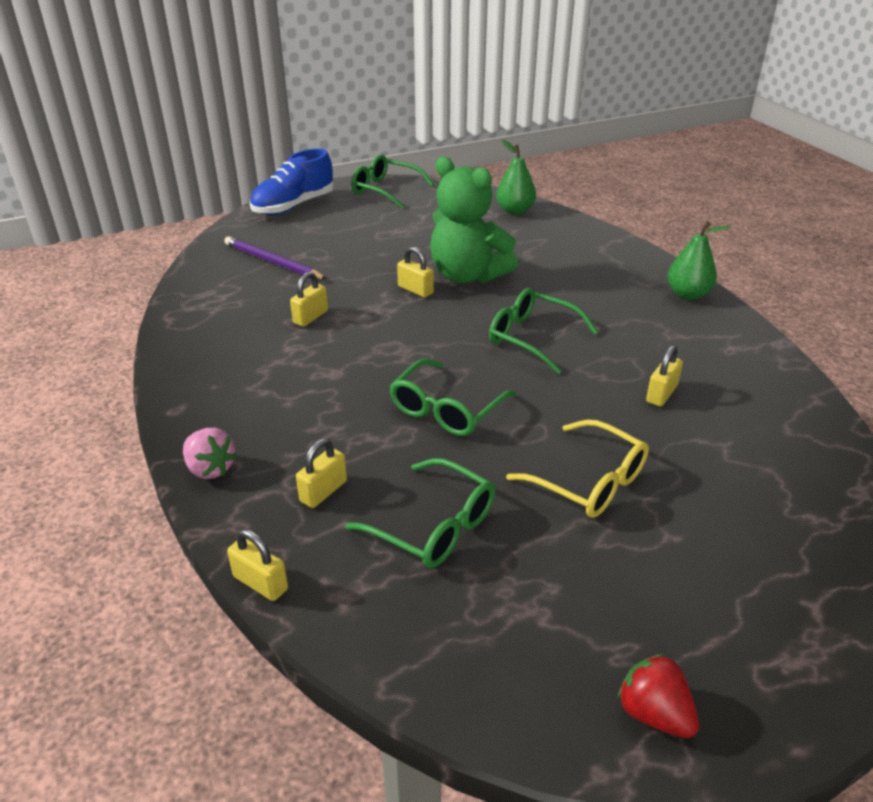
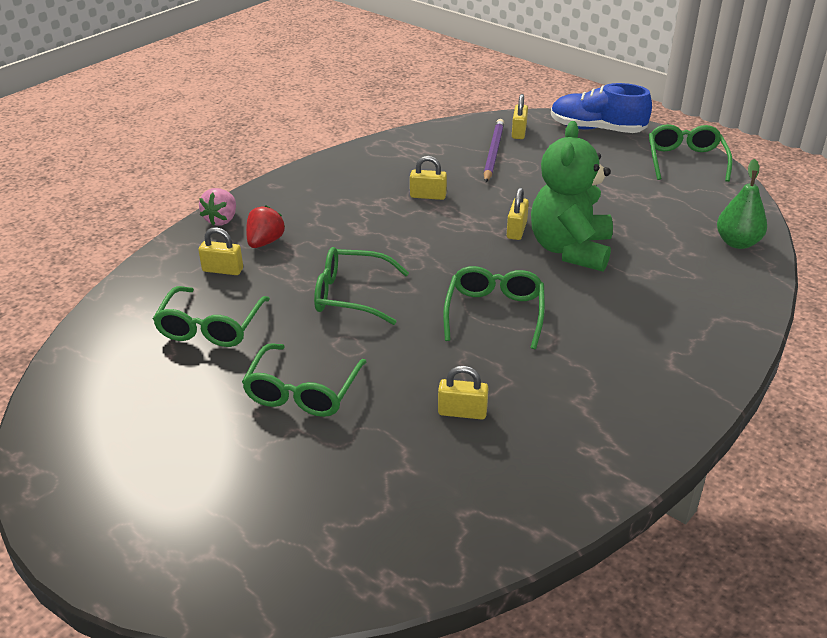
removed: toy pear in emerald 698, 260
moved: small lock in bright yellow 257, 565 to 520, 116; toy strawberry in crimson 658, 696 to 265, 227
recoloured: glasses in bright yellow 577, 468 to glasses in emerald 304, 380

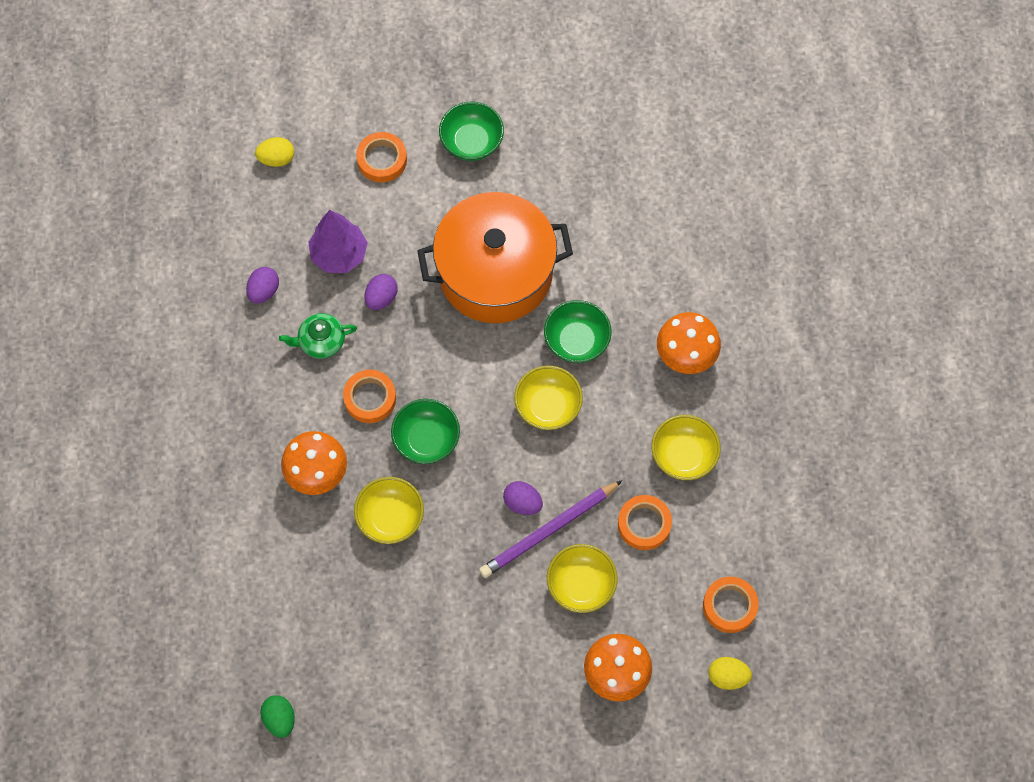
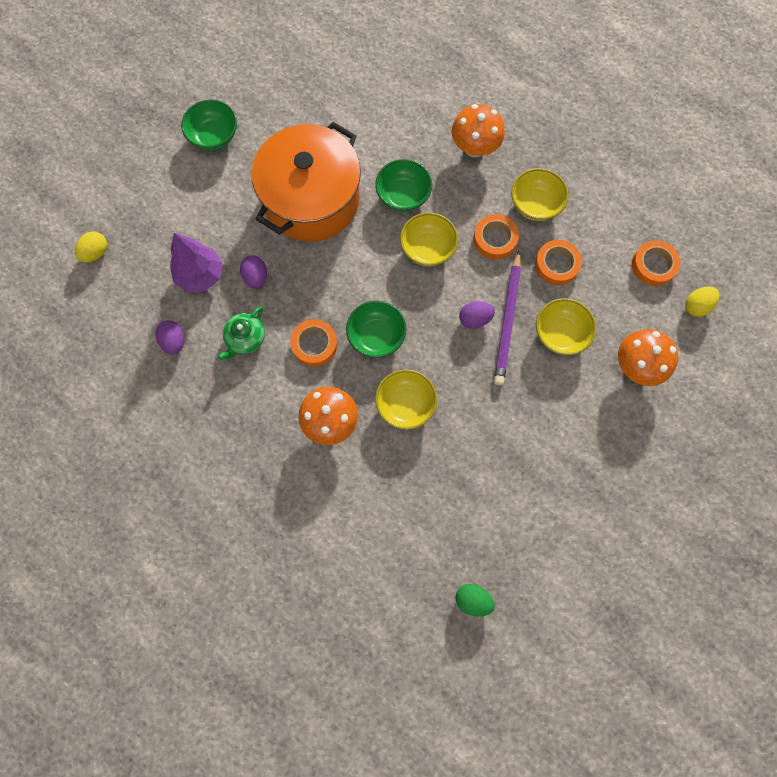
moved: tape in orange-coloured 381, 157 to 496, 236

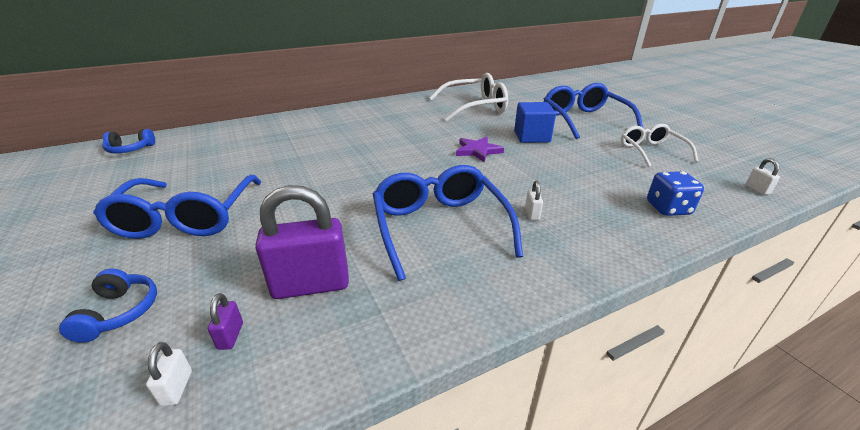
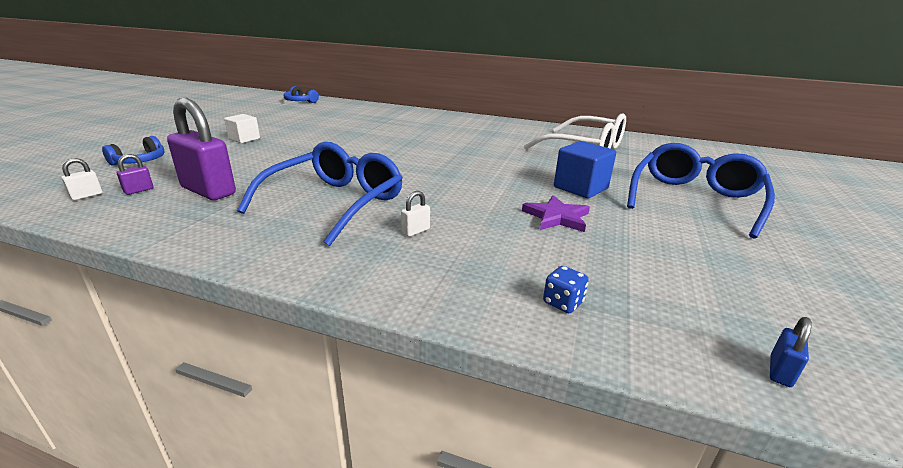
removed: glasses in pure white 660, 145
moved: star in purple 480, 149 to 556, 213
replaced: glasses in blue 177, 207 to cube in pure white 242, 128
recoloured: small lock in pure white 763, 176 to small lock in blue 791, 352
resized: dice in blue 675, 193 = 566, 289 x0.63

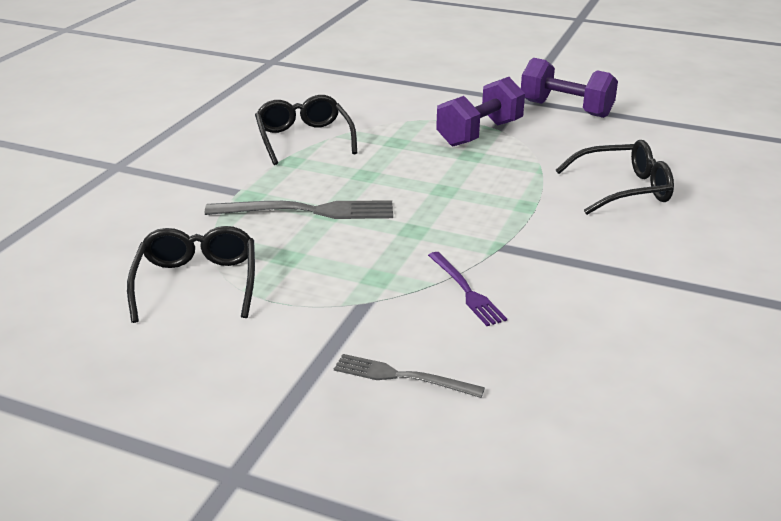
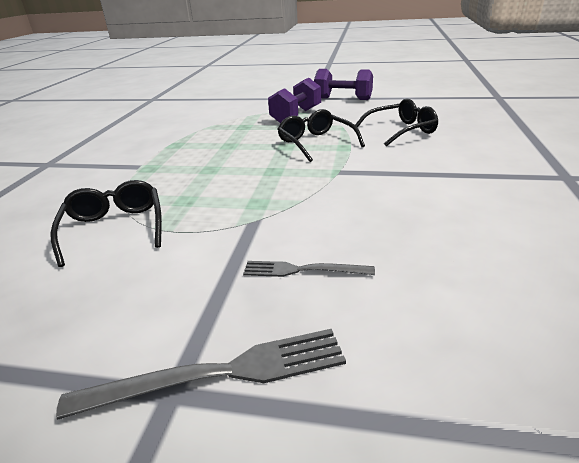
removed: fork in purple 467, 289
moved: fork in grey 299, 209 to 201, 374; glasses in black 306, 130 to 321, 135

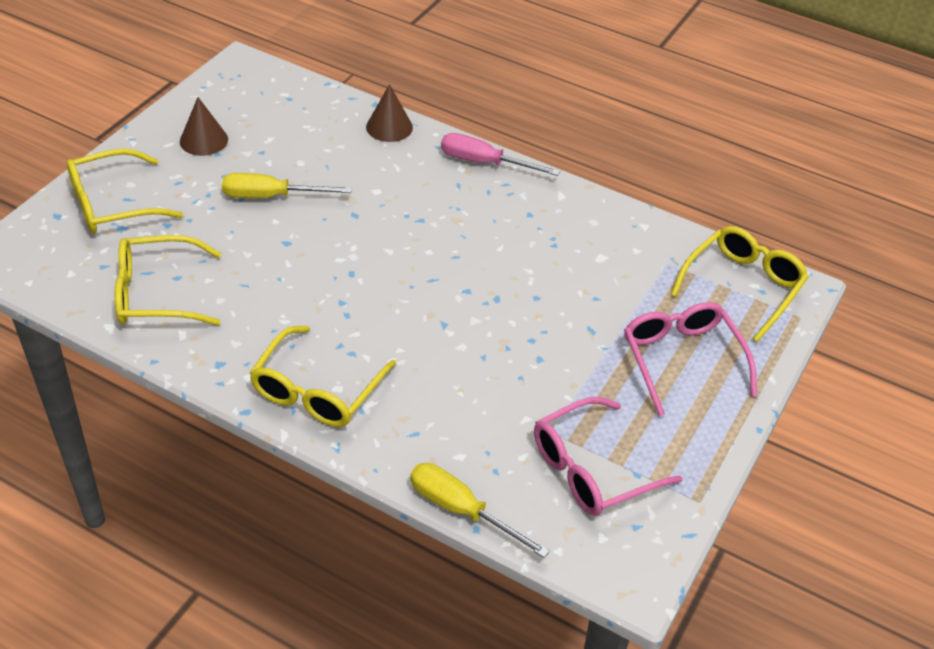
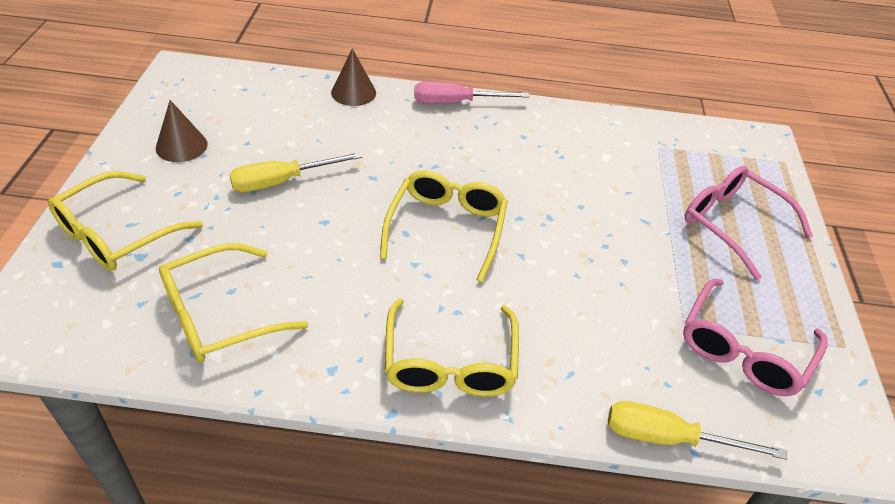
moved: glasses in bright yellow 739, 284 to 444, 226

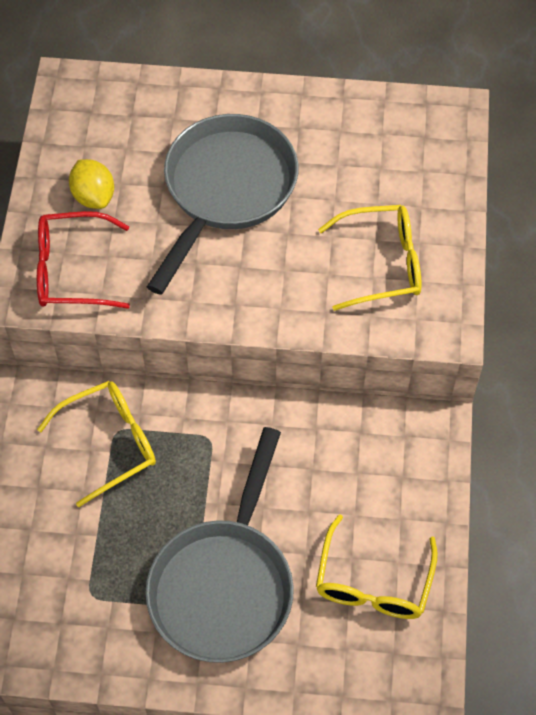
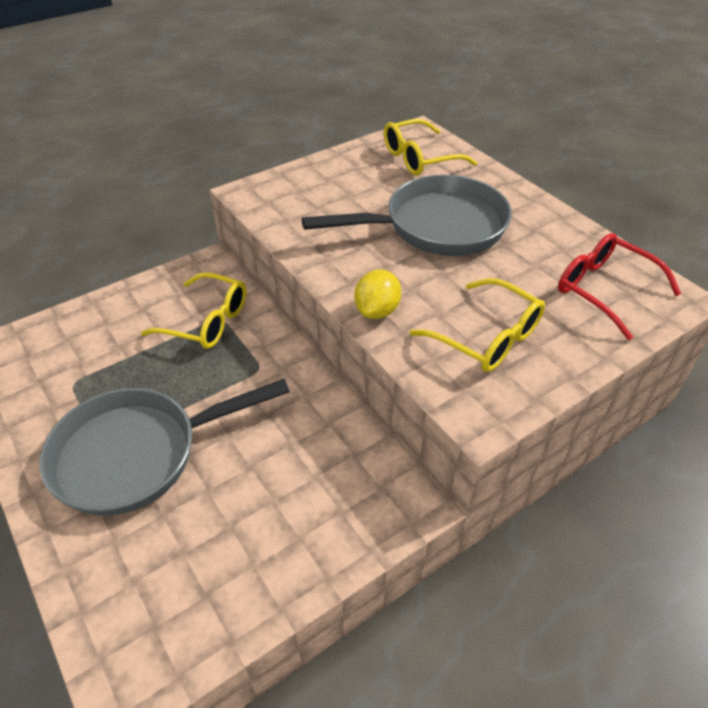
moved: glasses in crimson 83, 260 to 619, 286; toy lemon in bright yellow 91, 184 to 377, 294; glasses in bright yellow 377, 566 to 430, 147

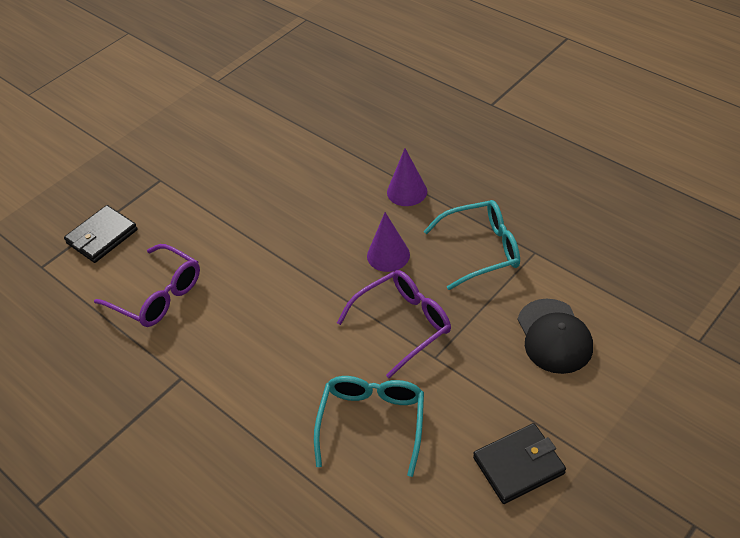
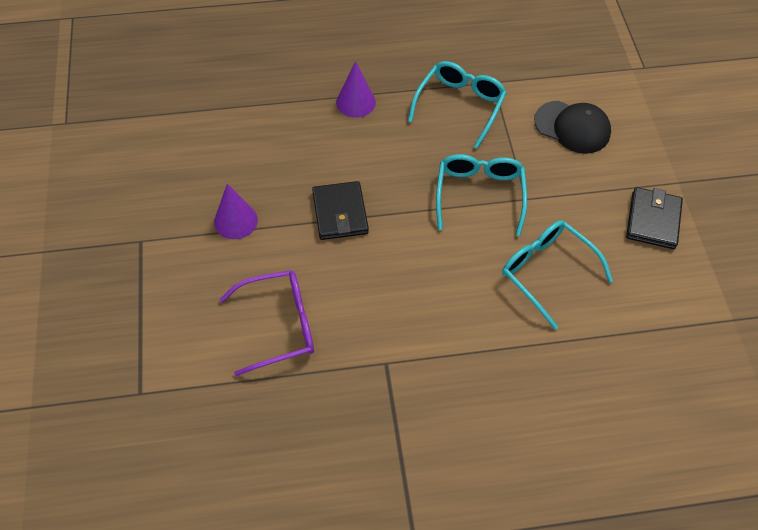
moved: billfold in black 101, 234 to 340, 210; cone in purple 388, 242 to 236, 211
recoloured: glasses in purple 394, 324 to glasses in turquoise 481, 195

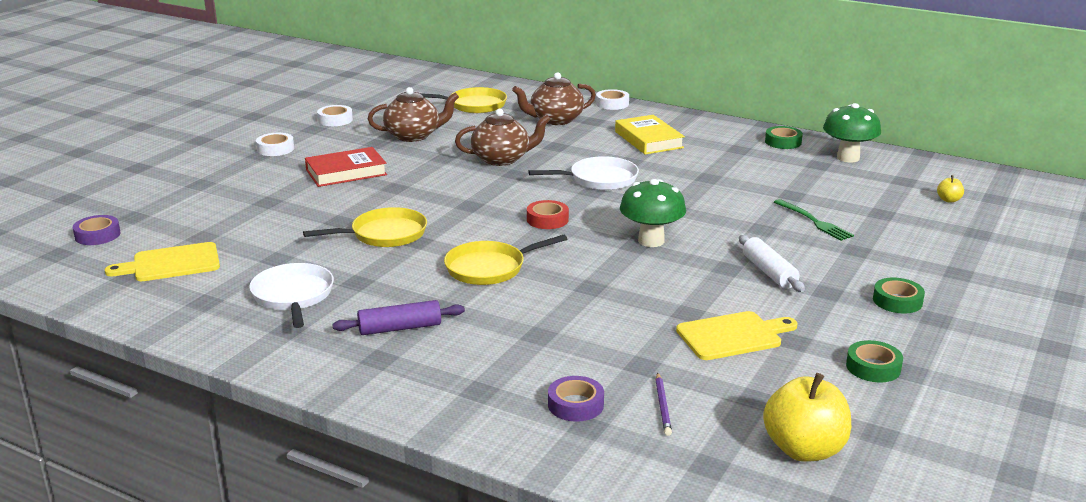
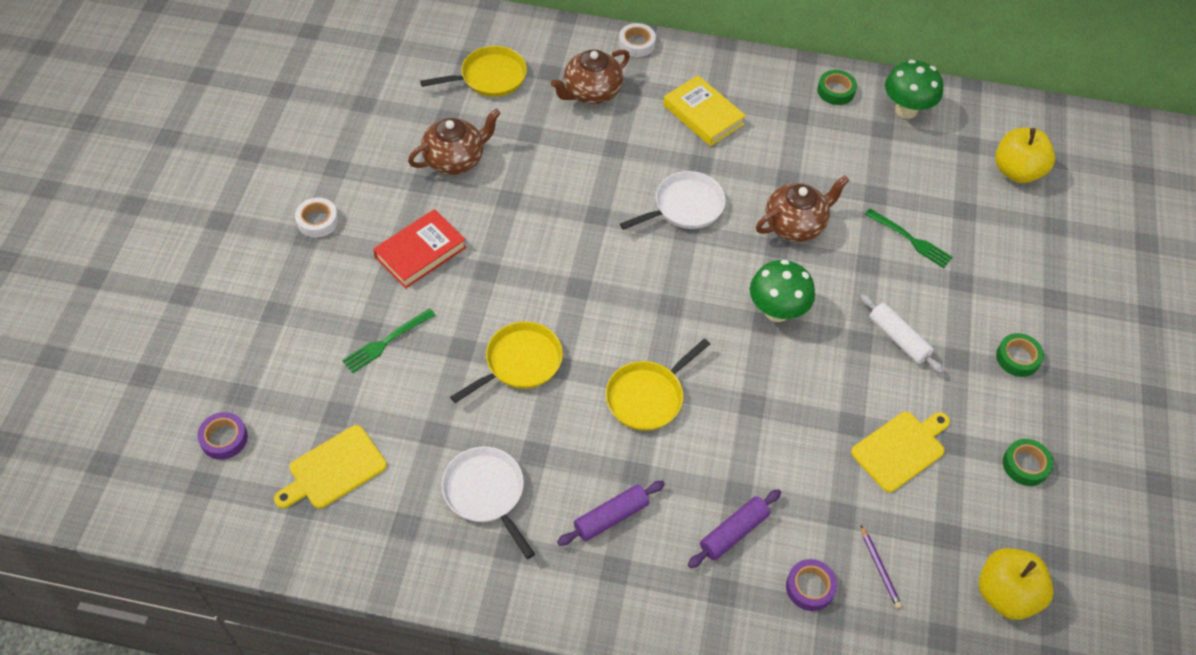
removed: tape in pure white 335, 115; tape in crimson 548, 214
added: fork in emerald 389, 340; pastry roller in purple 734, 528
moved: teapot in russet 503, 137 to 803, 209
resized: apple in bright yellow 950, 189 = 1025, 155 x2.26

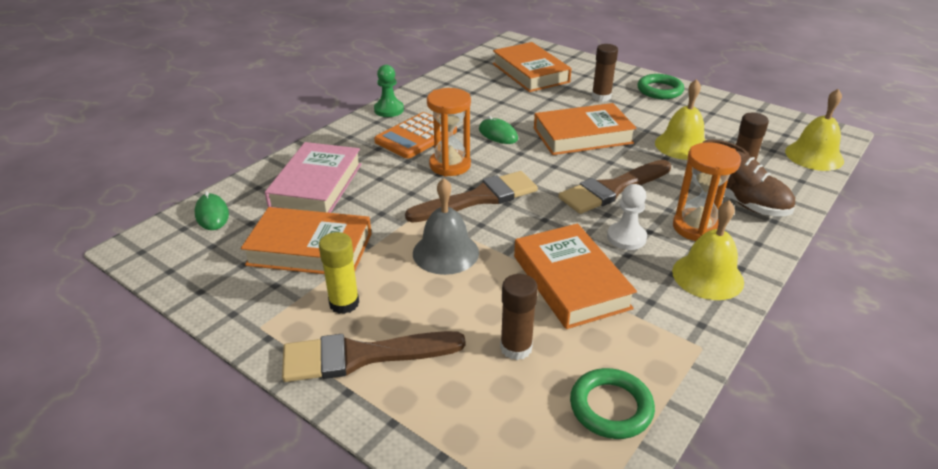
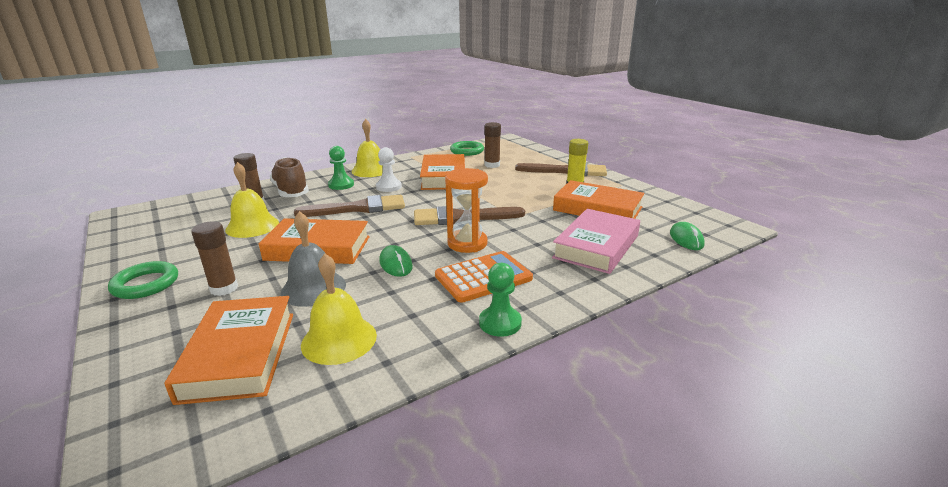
moved: bell in grey 446, 226 to 313, 259; bell in bright yellow 814, 130 to 339, 309
replaced: sand timer in orange-coloured 707, 191 to pawn in emerald 341, 168

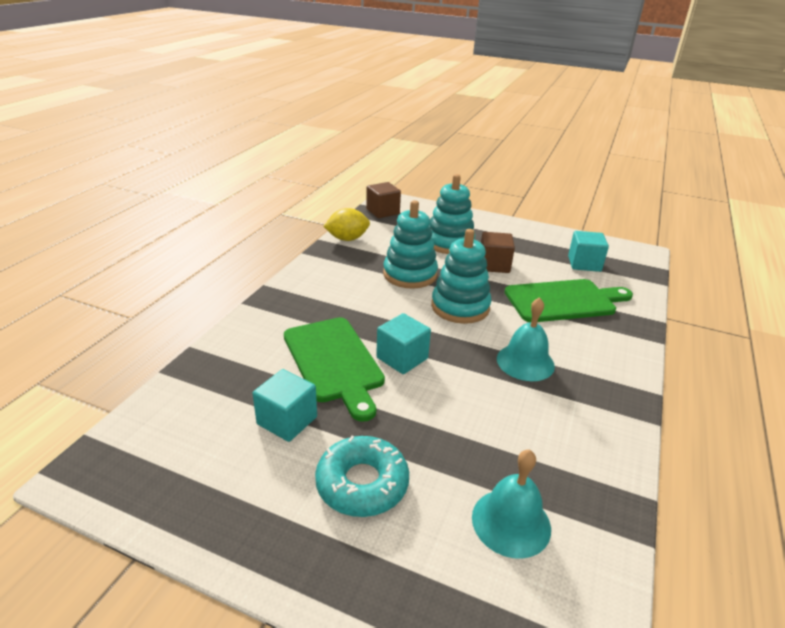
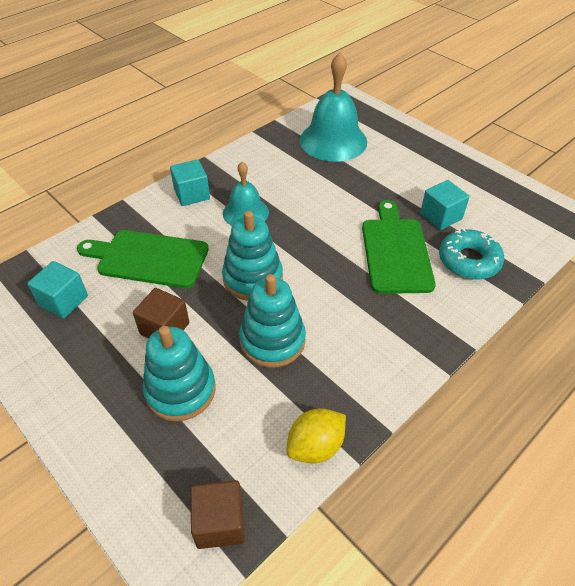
moved: doughnut in turquoise 362, 476 to 471, 253; cube in turquoise 403, 343 to 190, 182
turned: toy lemon in bright yellow 346, 224 = 316, 435 45 degrees counterclockwise
resized: bell in turquoise 511, 504 = 333, 107 x1.67

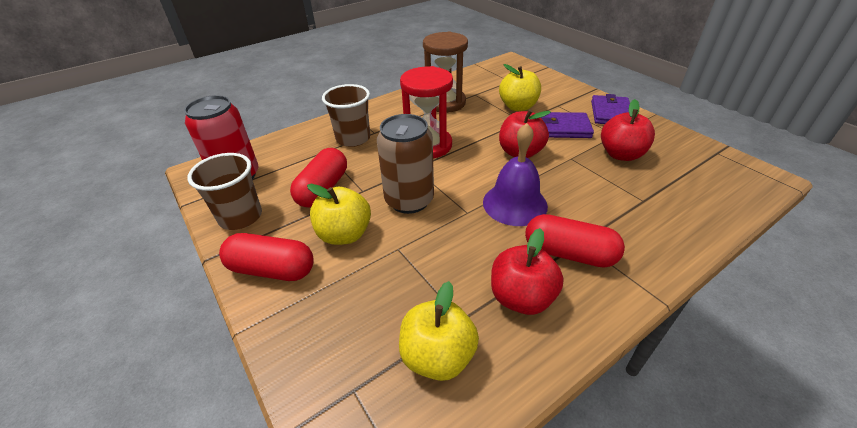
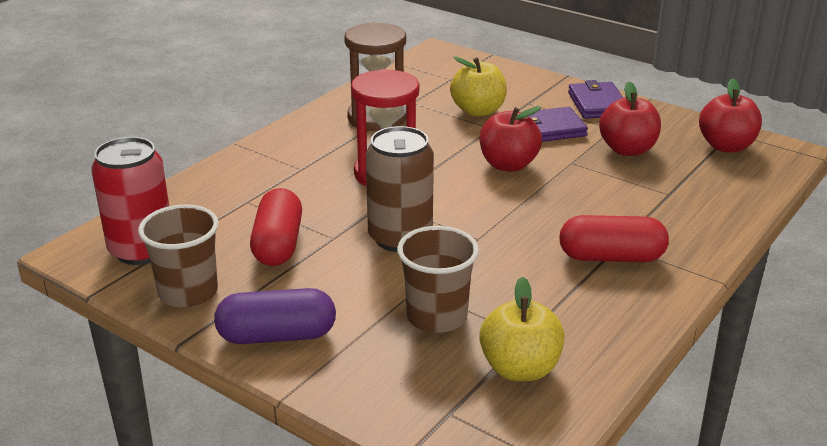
removed: apple in bright yellow 339, 214; bell in purple 515, 174
moved: beaker in russet 346, 115 to 438, 279; apple in crimson 527, 271 to 730, 115
recoloured: pill shape in crimson 266, 257 to pill shape in purple 275, 316

